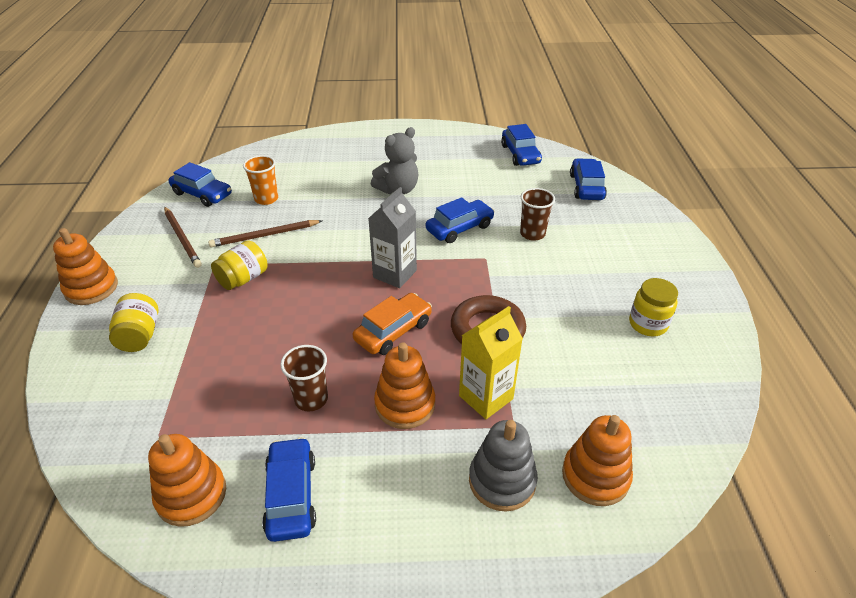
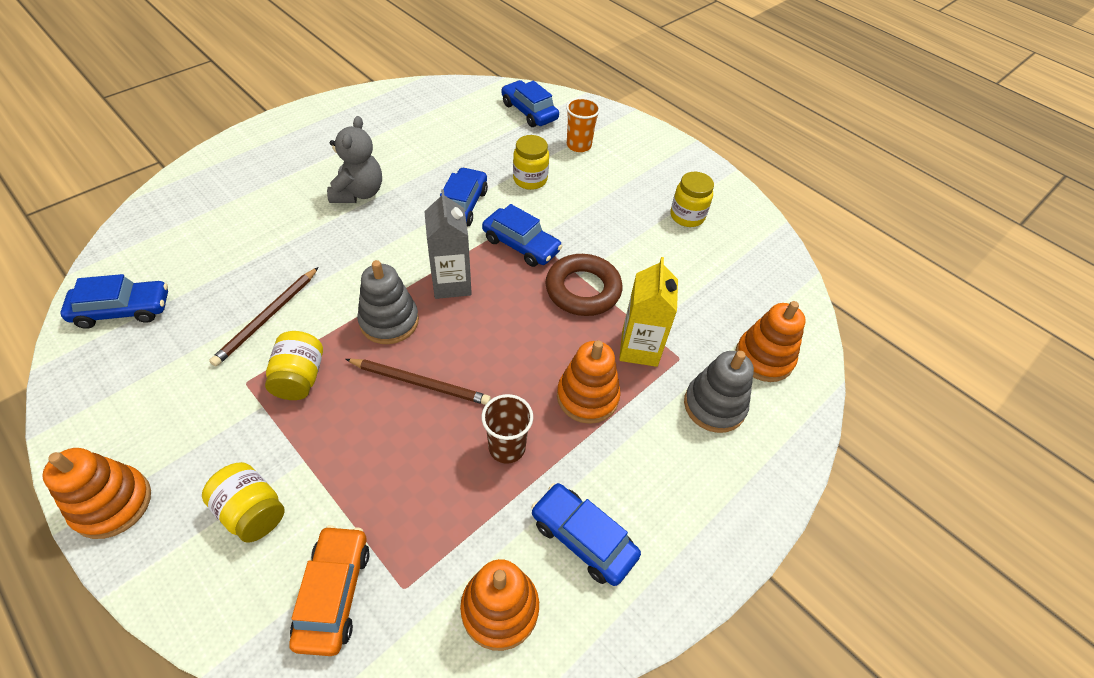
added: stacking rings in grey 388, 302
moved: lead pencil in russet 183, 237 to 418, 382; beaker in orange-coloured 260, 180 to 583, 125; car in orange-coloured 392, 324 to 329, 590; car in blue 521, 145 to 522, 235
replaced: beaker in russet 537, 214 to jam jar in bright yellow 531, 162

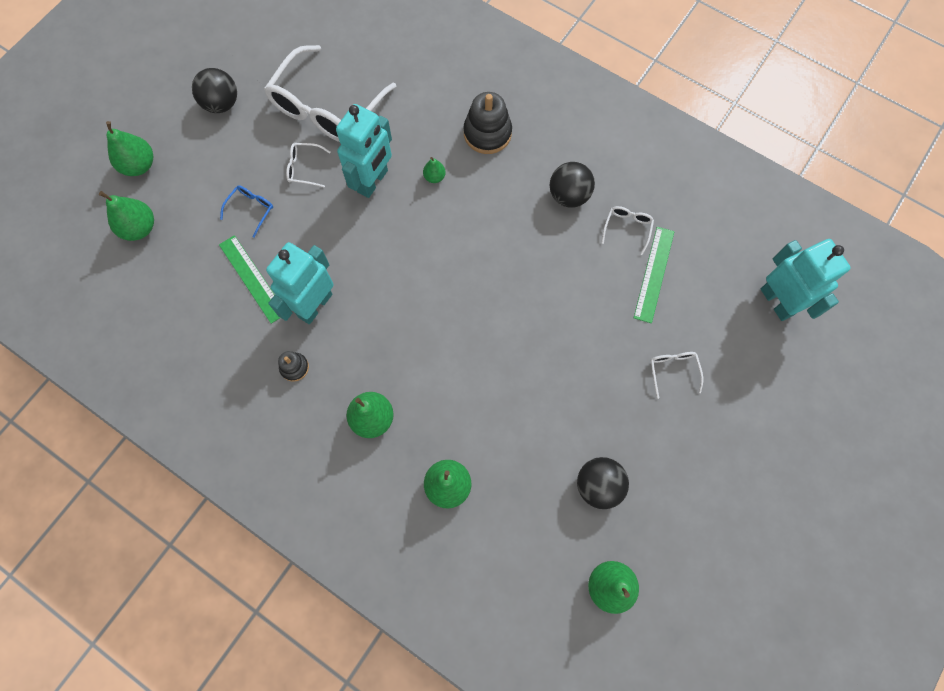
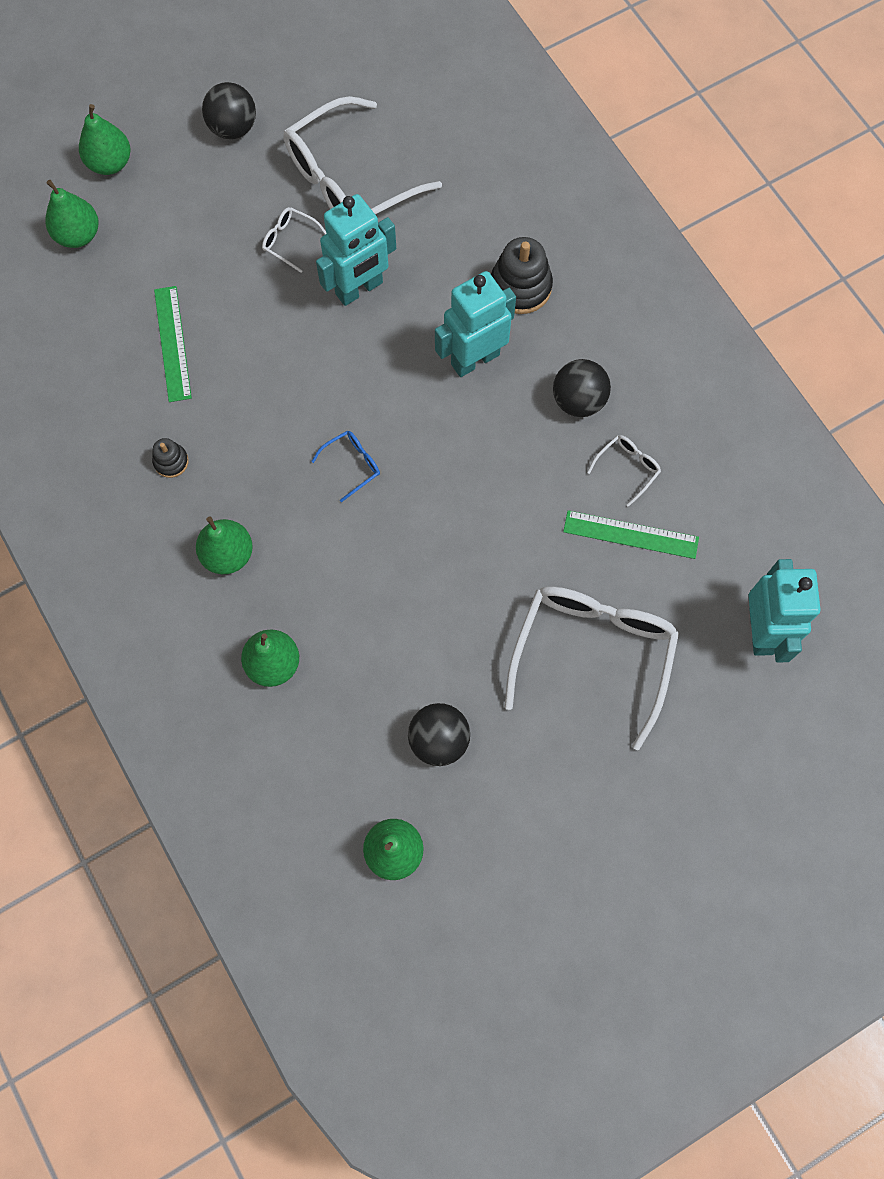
removed: toy pear in emerald 434, 170
moved: glasses in blue 246, 212 to 345, 466; robot in turquoise 300, 283 to 475, 324
turned: straightedge in emerald 654, 275 = 631, 534 60 degrees clockwise
resized: glasses in pure white 677, 375 = 591, 668 x2.43

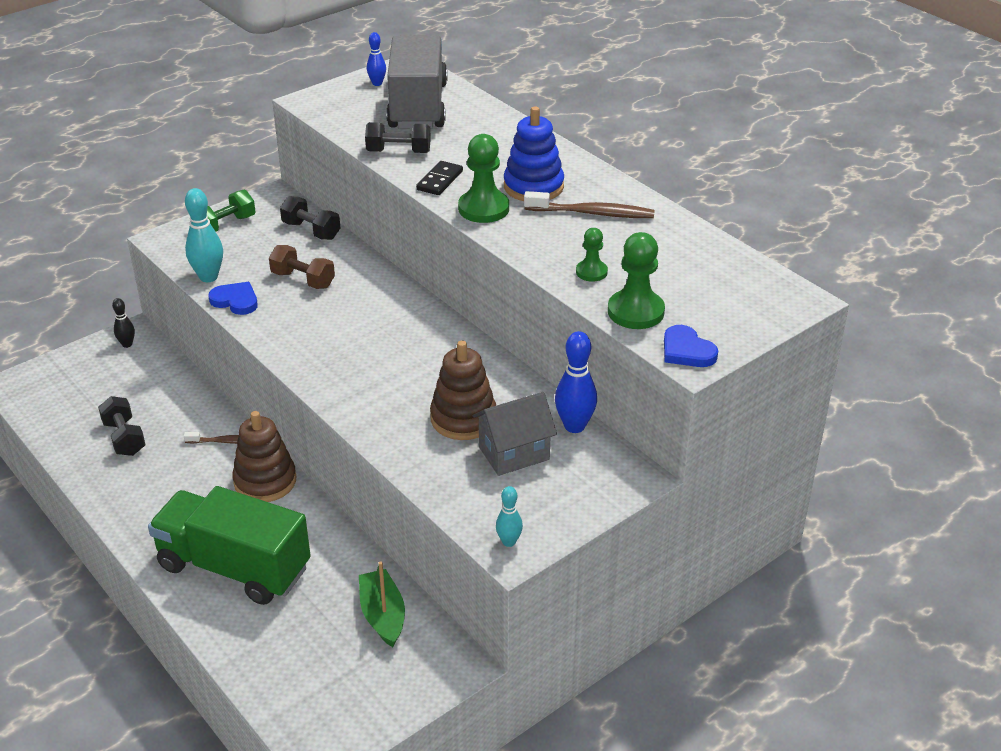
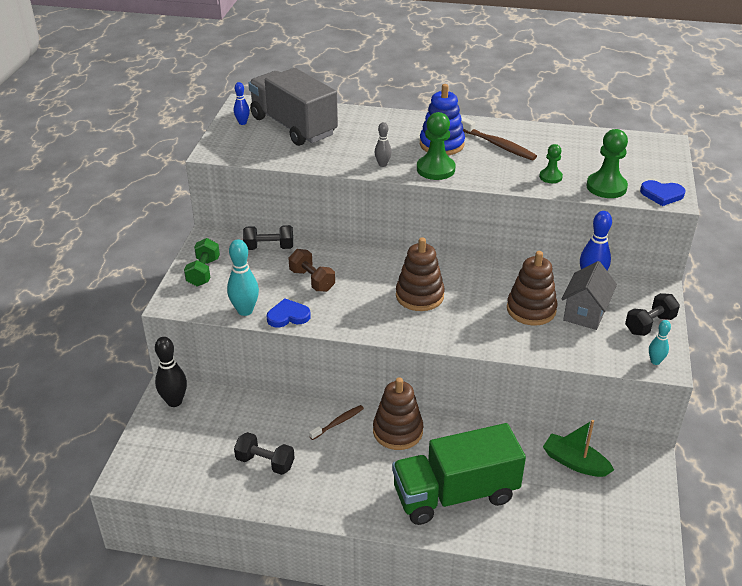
added: stacking rings in russet 420, 274
moved: free weight in black 398, 137 to 652, 314
replaced: domino tile in black 439, 178 to bowling pin in grey 383, 144
turned: free weight in russet 302, 267 = 312, 270 60 degrees clockwise; toothbrush in russet 589, 204 = 499, 139 75 degrees clockwise
resized: bowling pin in black 123, 323 = 171, 372 x1.72

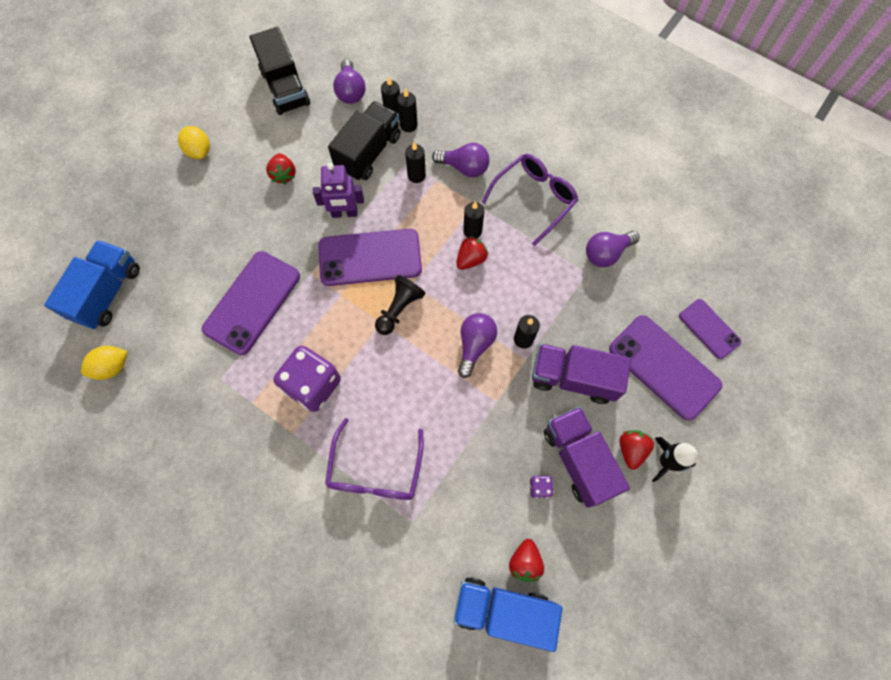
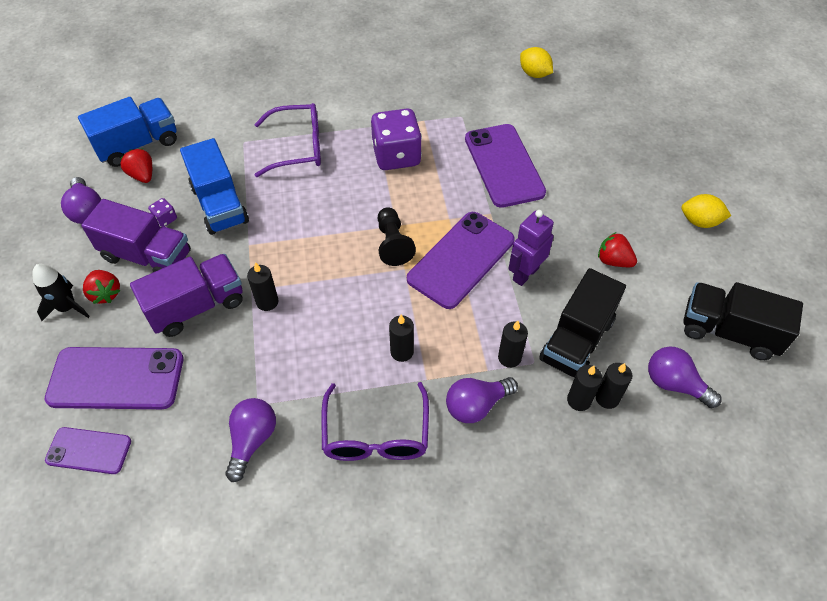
removed: toy strawberry in crimson 472, 253
moved: truck in blue 92, 284 to 214, 186; lightbulb in purple 477, 345 to 81, 200
turned: toy lemon in bright yellow 104, 363 = 536, 62 60 degrees counterclockwise; glasses in purple 374, 459 = 287, 140 120 degrees clockwise; truck in black 364, 141 = 582, 322 45 degrees clockwise

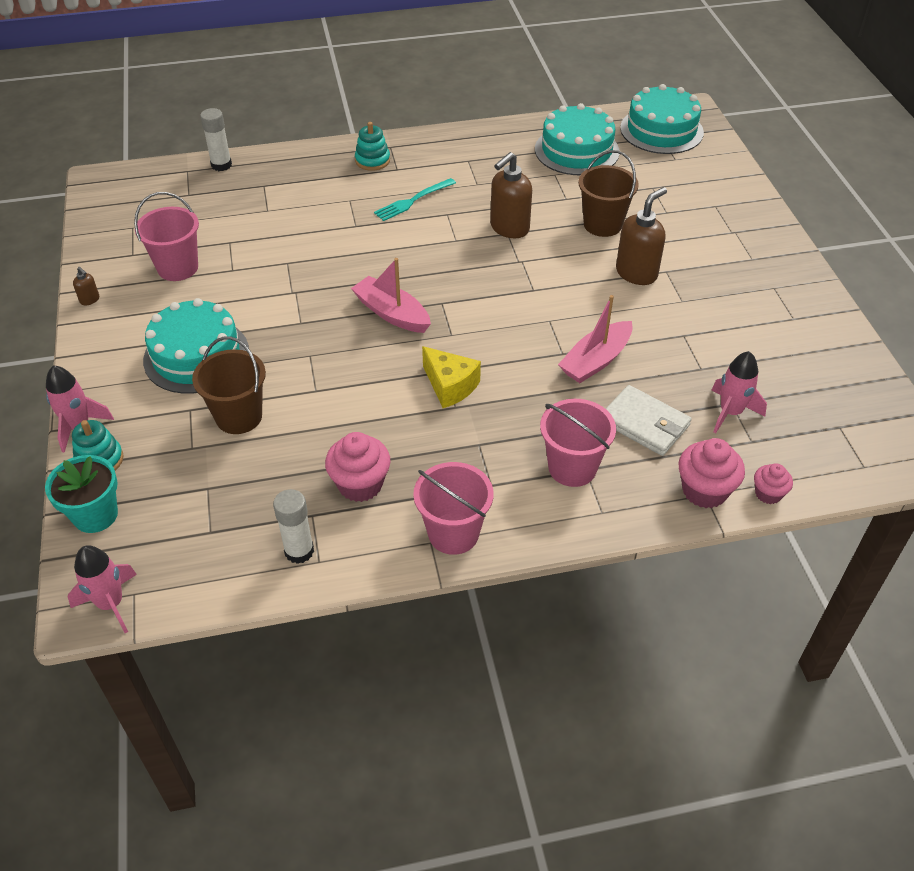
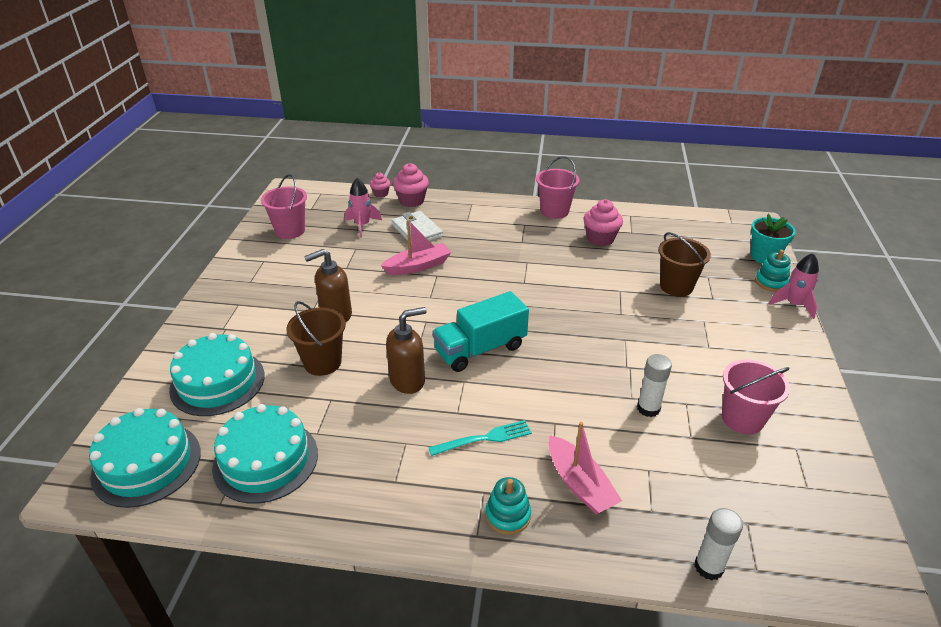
removed: toy rocket in pink 102, 589; soap pump in russet 86, 286; piece of cheese in bright yellow 451, 377
added: truck in turquoise 480, 331
moved: layer cake in turquoise 196, 346 to 217, 374; stick of glue in pure white 293, 526 to 654, 385; toy boat in pink 391, 295 to 585, 468; pail in pink 578, 443 to 284, 206

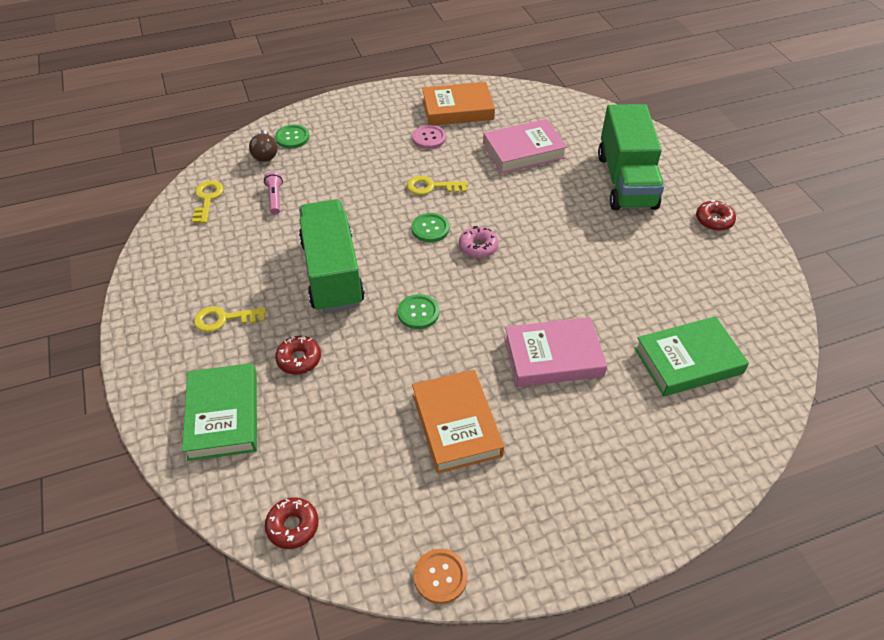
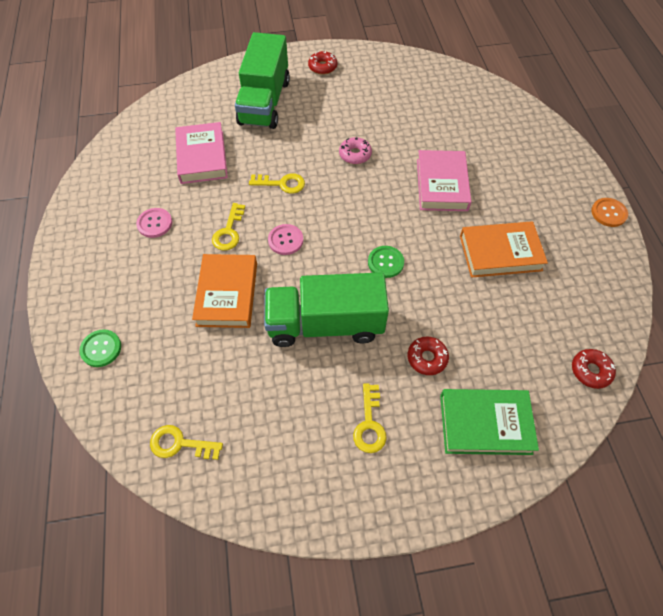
removed: lightbulb in russet 263, 146; flashlight in pink 273, 193; hardback in emerald 691, 356
added: door key in bright yellow 277, 183
moved: shirt button in orange-coloured 441, 576 to 609, 212; hardback in orange-coloured 458, 103 to 224, 291; doughnut in pink 479, 242 to 355, 150
recoloured: shirt button in emerald 430, 227 to shirt button in pink 285, 239
turned: truck in emerald 631, 157 = 262, 80 90 degrees clockwise

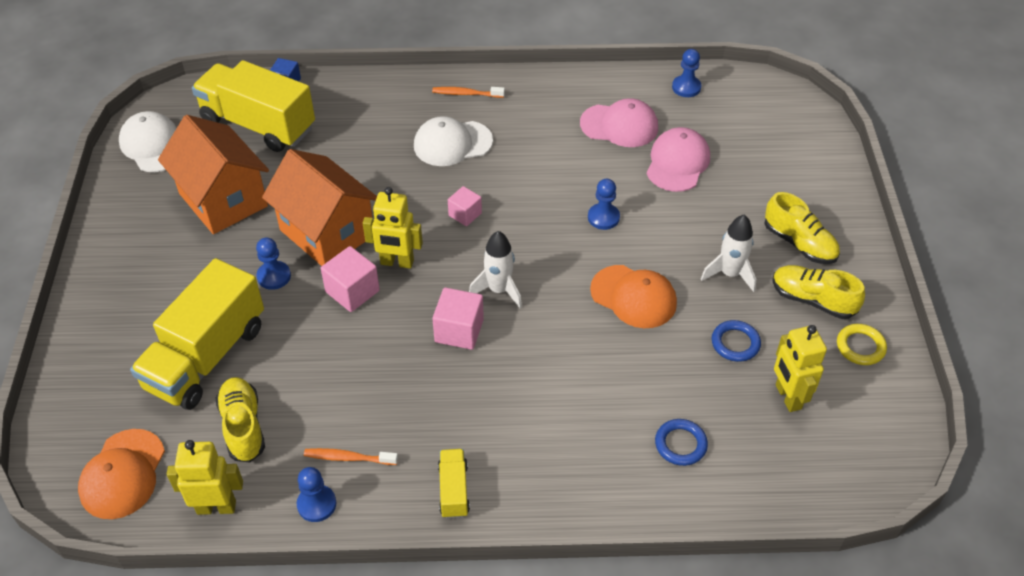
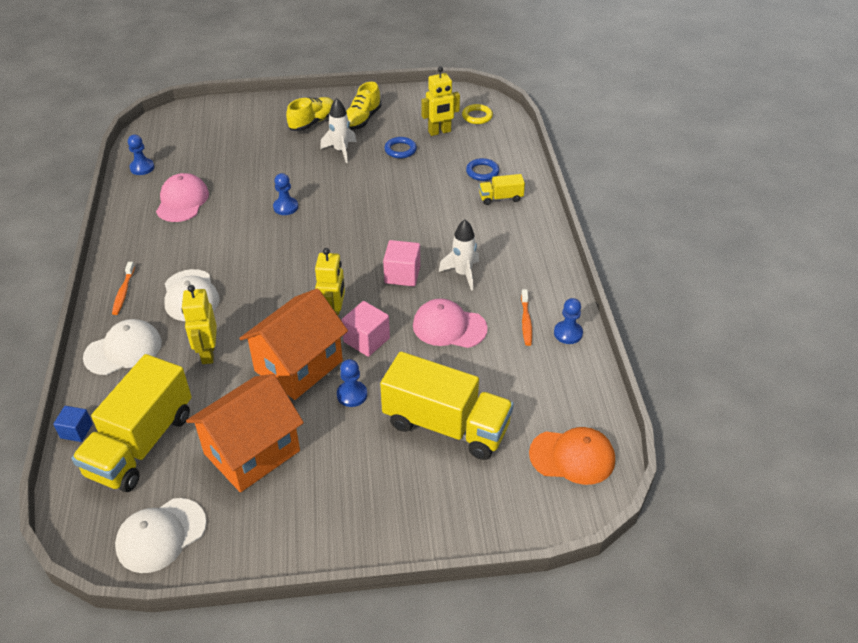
removed: shoe in bright yellow 240, 419; cube in pink 465, 206; baseball cap in orange-coloured 633, 296
added: baseball cap in pure white 122, 347
moved: robot in bright yellow 205, 477 to 199, 324; truck in bright yellow 454, 483 to 502, 189; toy rocket in pure white 495, 269 to 459, 255; baseball cap in pink 678, 159 to 450, 323; ring in bright yellow 862, 344 to 477, 114

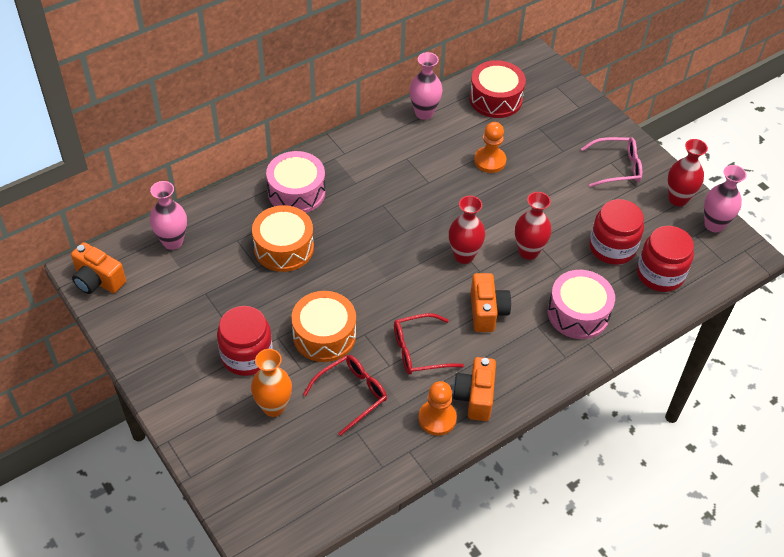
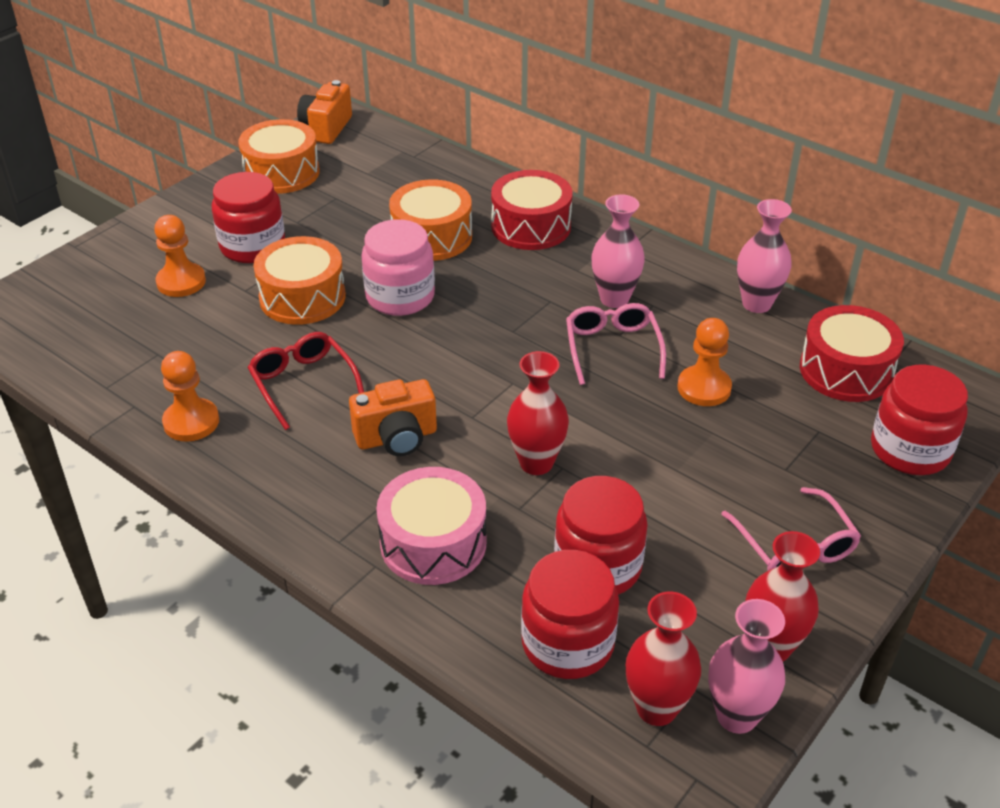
removed: glasses in crimson 345, 395; camera in orange-coloured 474, 389
added: toy drum in orange-coloured 279, 156; jam jar in pink 398, 267; glasses in pink 616, 344; jam jar in crimson 919, 420
moved: vase in pink 168, 215 to 618, 251; vase in crimson 467, 230 to 663, 658
replaced: vase in orange-coloured 271, 383 to pawn in orange-coloured 180, 256
recoloured: toy drum in pink 295, 182 to toy drum in crimson 532, 210

